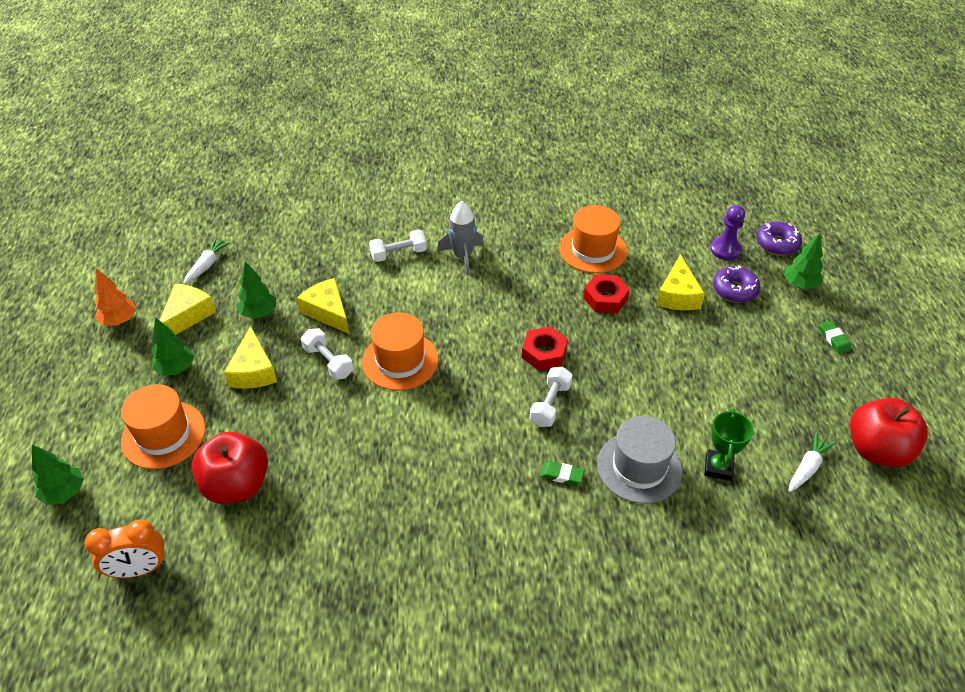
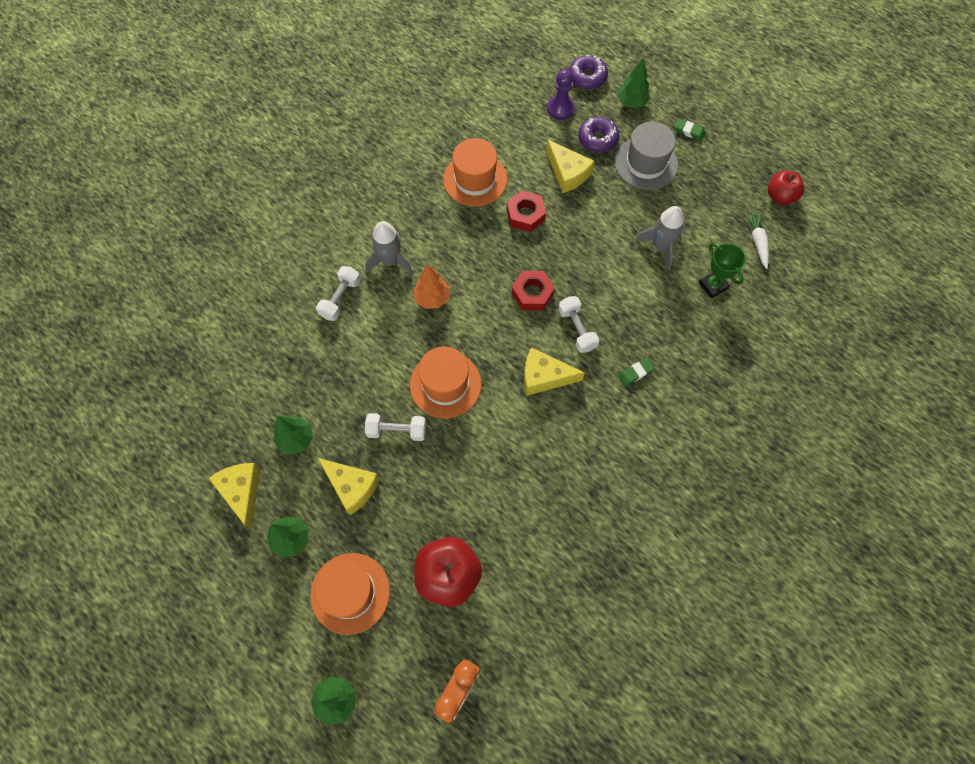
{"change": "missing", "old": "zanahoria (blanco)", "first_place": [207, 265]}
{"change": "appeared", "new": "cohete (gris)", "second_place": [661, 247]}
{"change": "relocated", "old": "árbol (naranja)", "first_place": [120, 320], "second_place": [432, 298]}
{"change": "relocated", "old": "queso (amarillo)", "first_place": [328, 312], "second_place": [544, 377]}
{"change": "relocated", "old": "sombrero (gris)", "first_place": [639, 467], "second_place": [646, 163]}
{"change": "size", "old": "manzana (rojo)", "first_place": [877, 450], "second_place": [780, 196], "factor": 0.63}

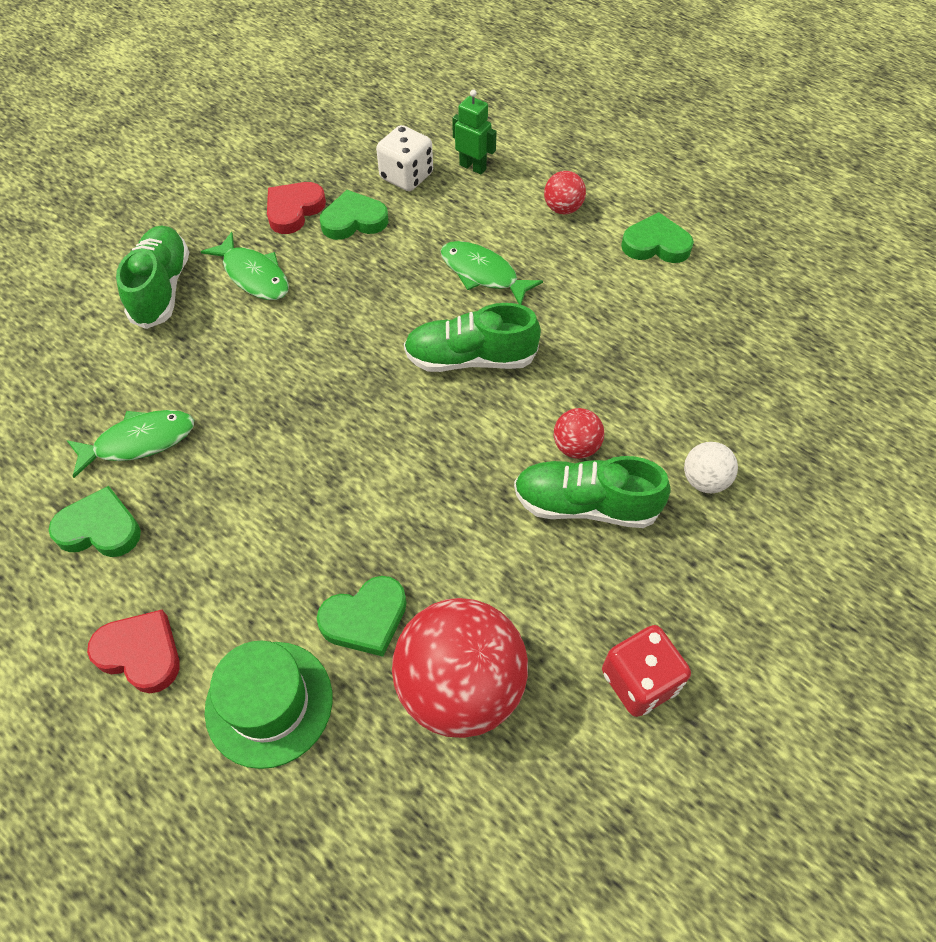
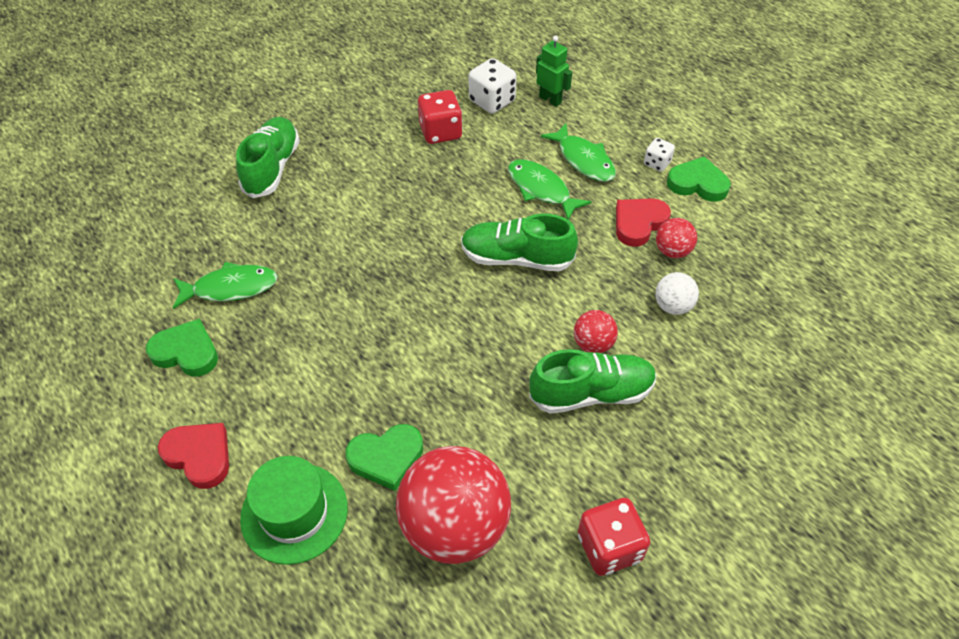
{"change": "appeared", "new": "dado (blanco)", "second_place": [657, 163]}
{"change": "relocated", "old": "pez (verde)", "first_place": [253, 275], "second_place": [583, 160]}
{"change": "relocated", "old": "corazón (rojo)", "first_place": [294, 210], "second_place": [639, 223]}
{"change": "relocated", "old": "pelota (rojo)", "first_place": [562, 209], "second_place": [672, 251]}
{"change": "relocated", "old": "pelota (blanco)", "first_place": [704, 480], "second_place": [673, 306]}
{"change": "exchanged", "old": "corazón (verde)", "new": "dado (rojo)", "first_place": [354, 220], "second_place": [440, 132]}
{"change": "spun", "old": "zapato (verde)", "first_place": [585, 504], "second_place": [591, 393], "degrees": 150}

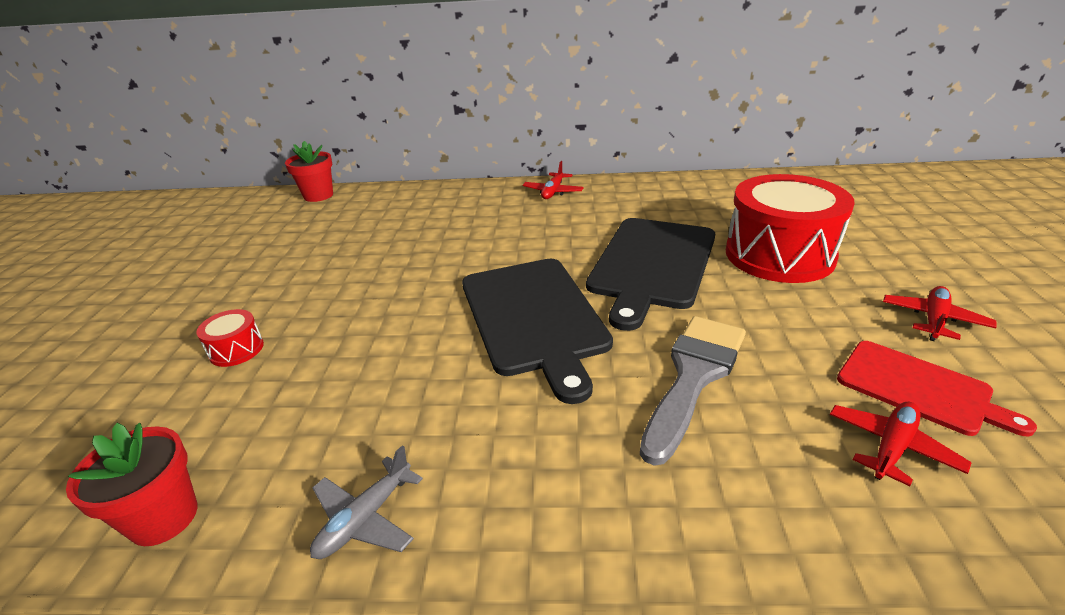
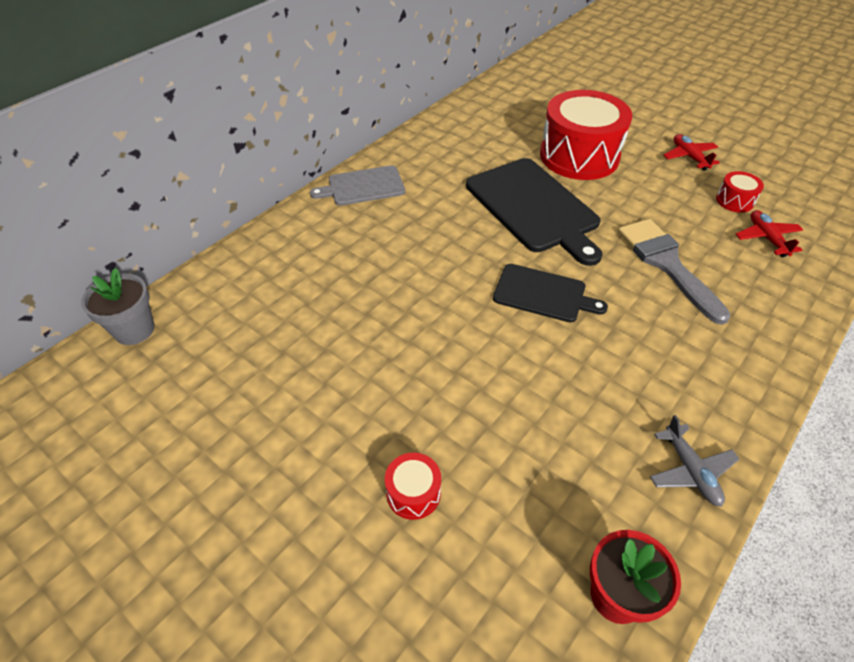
{"change": "exchanged", "old": "avión (rojo)", "new": "tabla de cortar (gris)", "first_place": [553, 192], "second_place": [363, 186]}
{"change": "exchanged", "old": "tabla de cortar (rojo)", "new": "tambor (rojo)", "first_place": [919, 388], "second_place": [734, 201]}
{"change": "colour", "old": "maceta (rojo)", "new": "maceta (gris)", "first_place": [318, 195], "second_place": [134, 330]}
{"change": "size", "old": "tabla de cortar (negro)", "first_place": [534, 317], "second_place": [543, 294], "factor": 0.58}

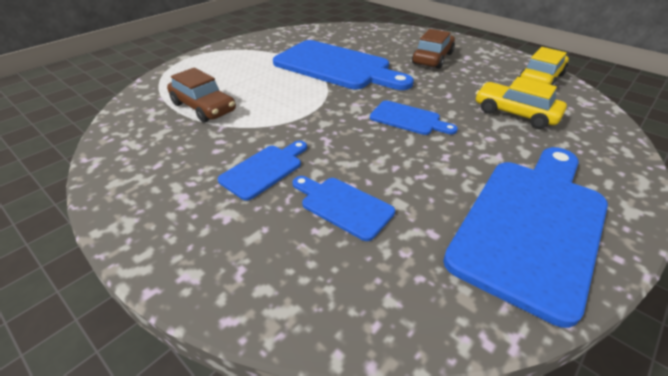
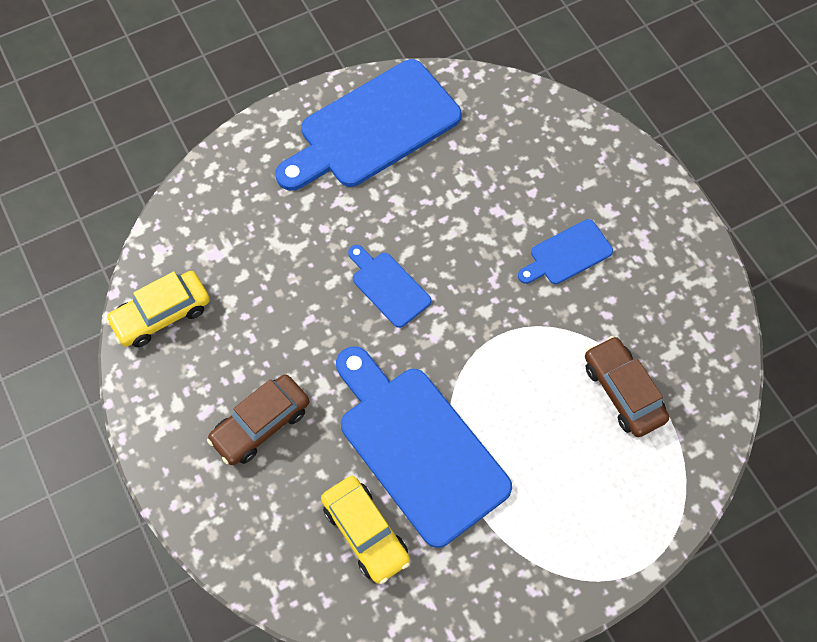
{"change": "missing", "old": "tabla de cortar (azul)", "first_place": [343, 205]}
{"change": "relocated", "old": "coche (amarillo)", "first_place": [515, 113], "second_place": [365, 532]}

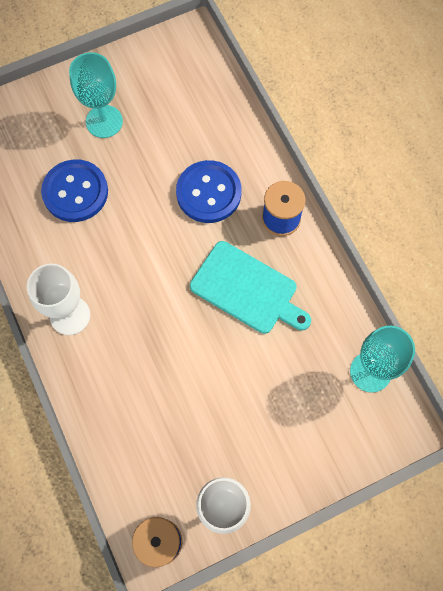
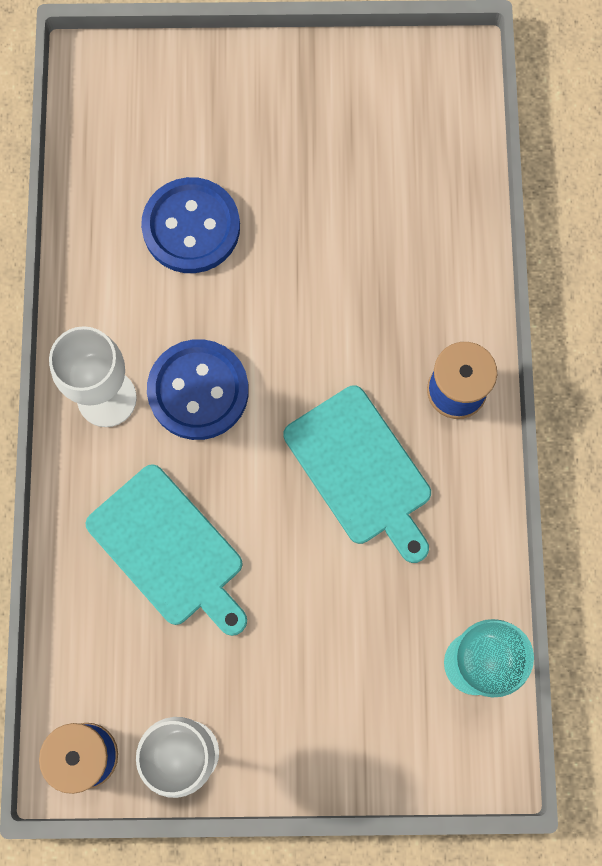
{"change": "missing", "old": "copa (turquesa)", "first_place": [104, 121]}
{"change": "appeared", "new": "tabla de cortar (turquesa)", "second_place": [169, 550]}
{"change": "relocated", "old": "botón (azul)", "first_place": [208, 193], "second_place": [198, 391]}

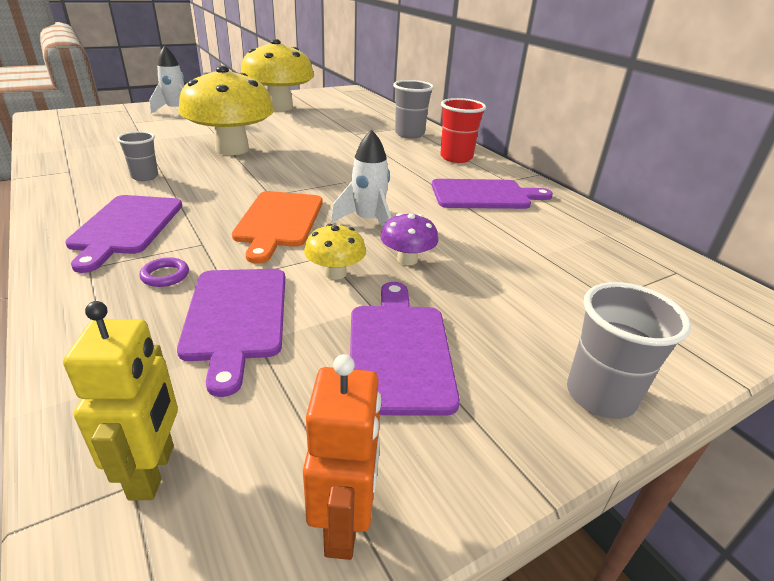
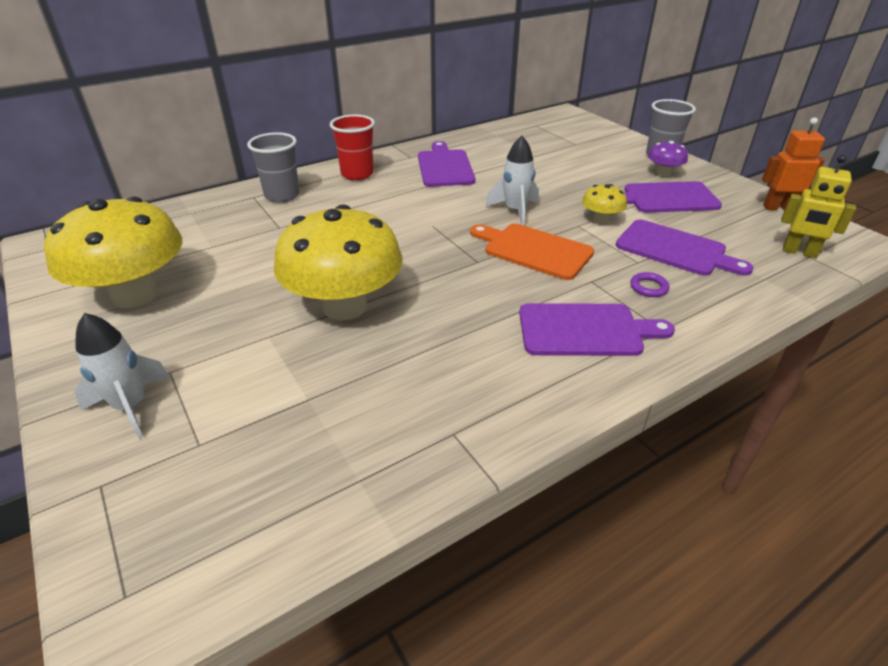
{"change": "missing", "old": "vaso (gris)", "first_place": [145, 177]}
{"change": "relocated", "old": "seta (morado)", "first_place": [407, 259], "second_place": [663, 173]}
{"change": "spun", "old": "robot (amarillo)", "first_place": [153, 472], "second_place": [799, 252], "degrees": -150}
{"change": "spun", "old": "tabla de cortar (morado)", "first_place": [236, 317], "second_place": [675, 249], "degrees": 45}
{"change": "spun", "old": "tabla de cortar (naranja)", "first_place": [278, 221], "second_place": [533, 250], "degrees": -150}

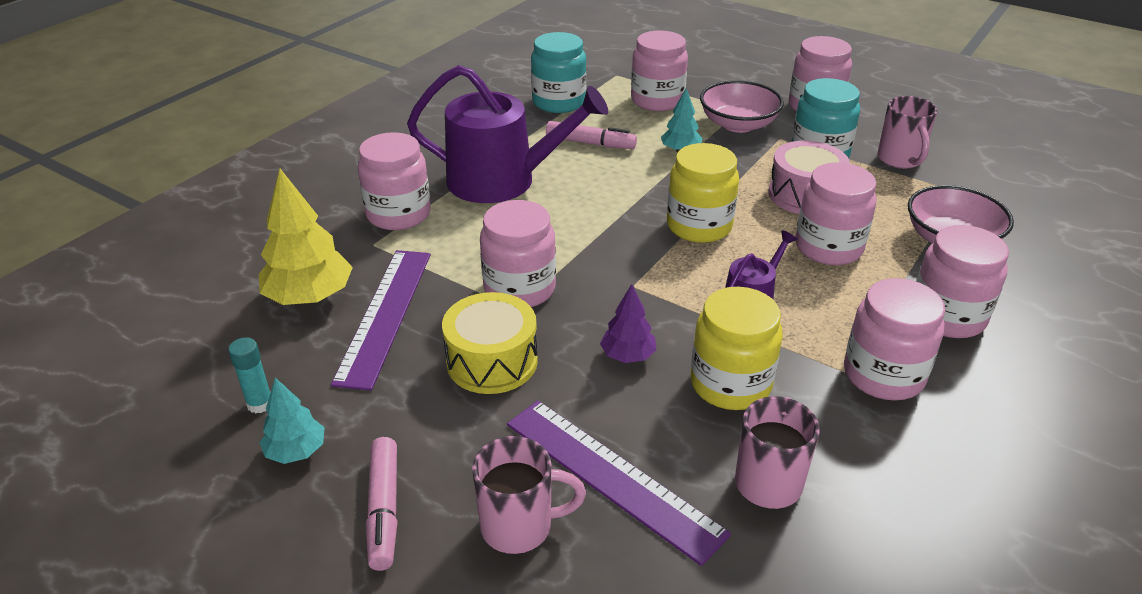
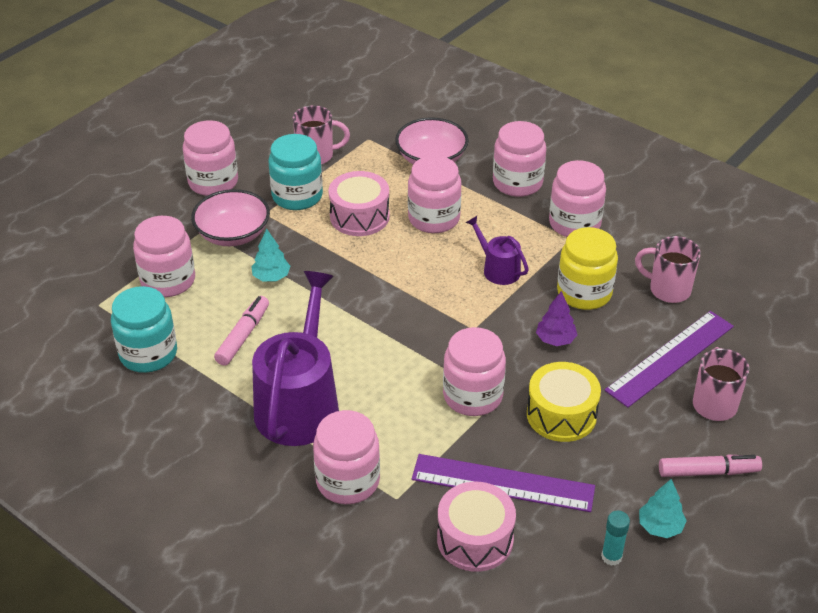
{"change": "missing", "old": "tarro (amarillo)", "first_place": [699, 226]}
{"change": "exchanged", "old": "árbol (amarillo)", "new": "tambor (rosa)", "first_place": [309, 297], "second_place": [475, 539]}

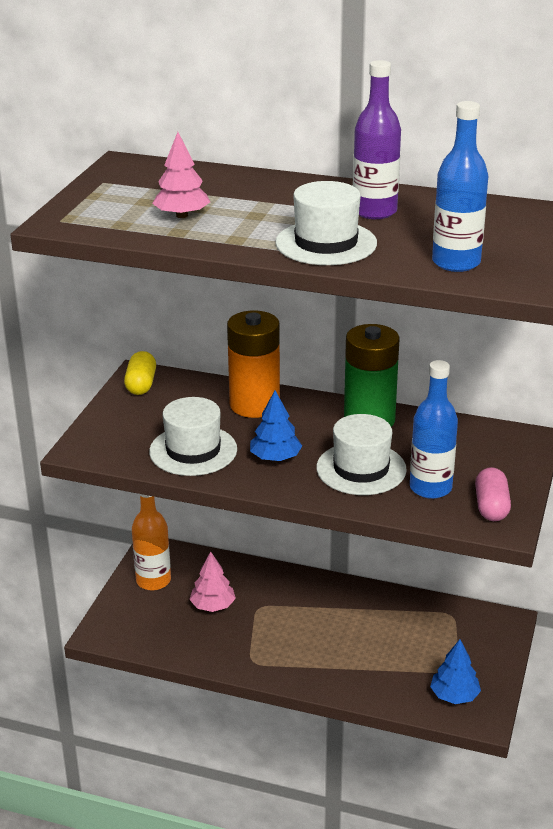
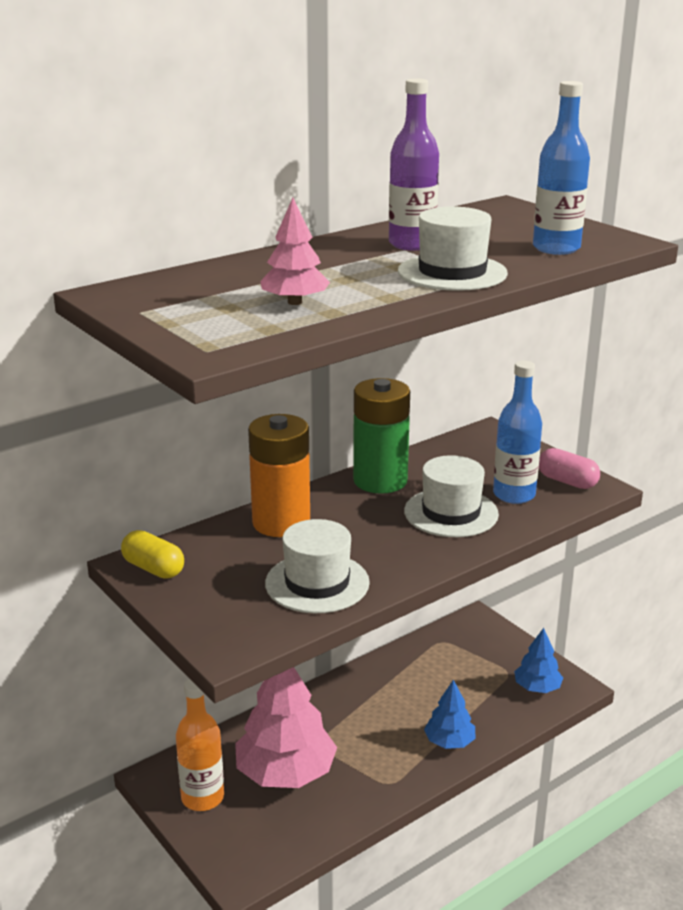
{"change": "relocated", "old": "árbol (azul)", "first_place": [275, 458], "second_place": [449, 742]}
{"change": "size", "old": "árbol (rosa)", "first_place": [213, 606], "second_place": [285, 773], "factor": 1.9}

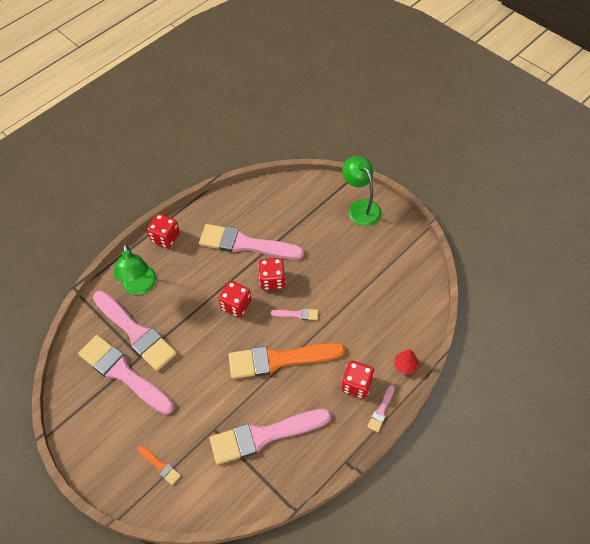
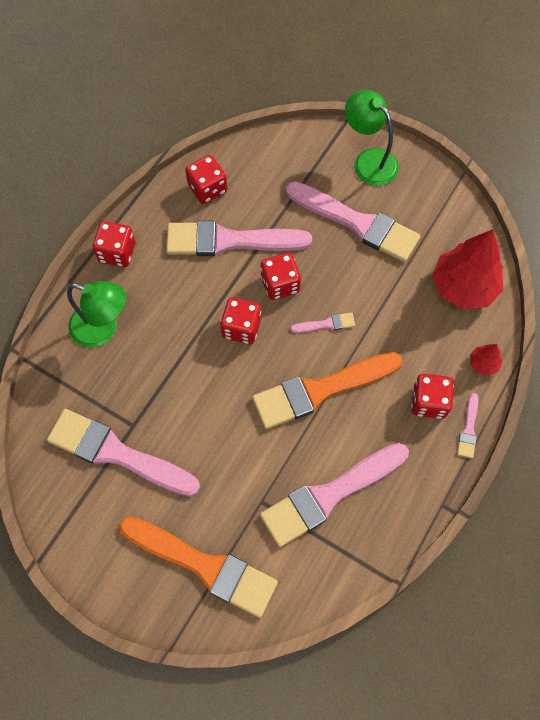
{"change": "appeared", "new": "dado (rojo)", "second_place": [207, 189]}
{"change": "appeared", "new": "árbol (rojo)", "second_place": [463, 286]}
{"change": "relocated", "old": "pincel (rosa)", "first_place": [136, 332], "second_place": [357, 223]}
{"change": "spun", "old": "lámpara (verde)", "first_place": [140, 287], "second_place": [103, 329], "degrees": -45}
{"change": "size", "old": "pincel (naranja)", "first_place": [160, 466], "second_place": [205, 566], "factor": 2.34}

